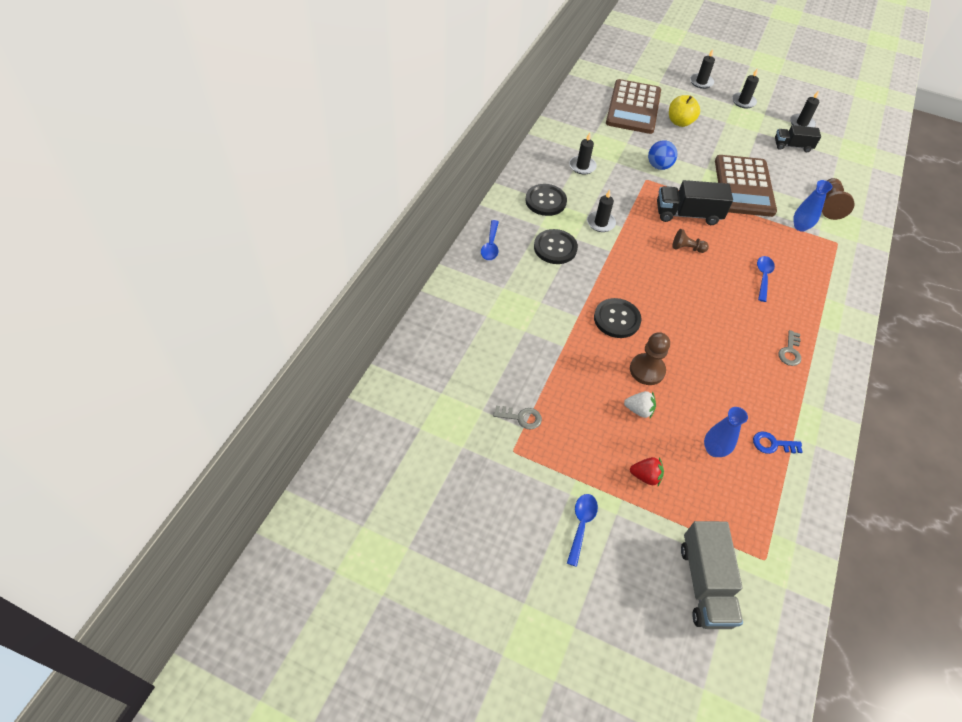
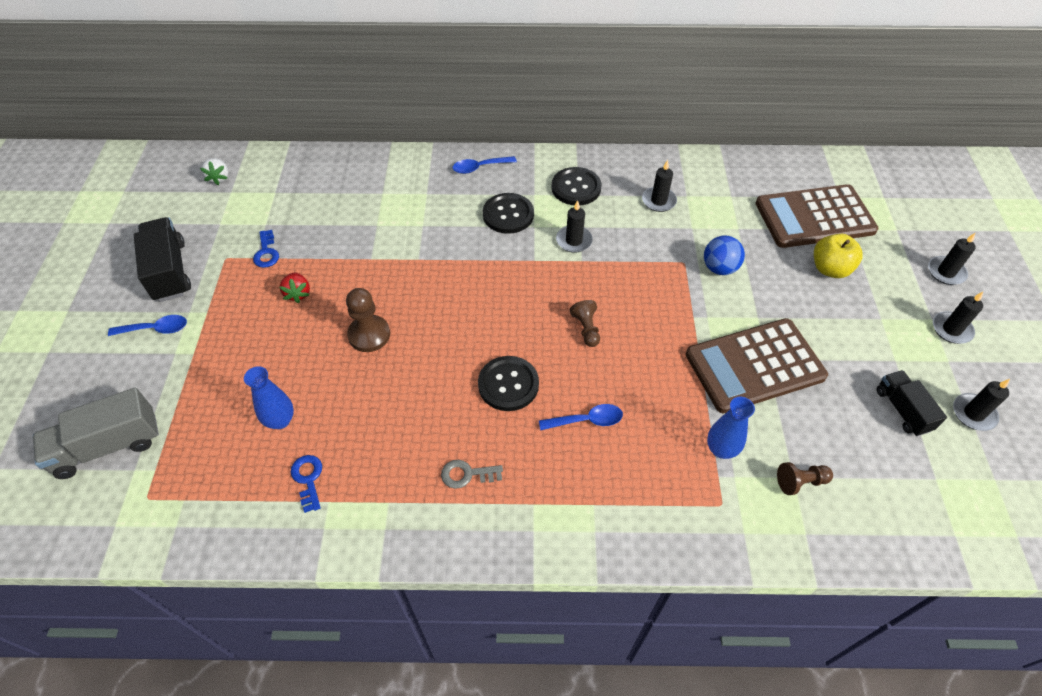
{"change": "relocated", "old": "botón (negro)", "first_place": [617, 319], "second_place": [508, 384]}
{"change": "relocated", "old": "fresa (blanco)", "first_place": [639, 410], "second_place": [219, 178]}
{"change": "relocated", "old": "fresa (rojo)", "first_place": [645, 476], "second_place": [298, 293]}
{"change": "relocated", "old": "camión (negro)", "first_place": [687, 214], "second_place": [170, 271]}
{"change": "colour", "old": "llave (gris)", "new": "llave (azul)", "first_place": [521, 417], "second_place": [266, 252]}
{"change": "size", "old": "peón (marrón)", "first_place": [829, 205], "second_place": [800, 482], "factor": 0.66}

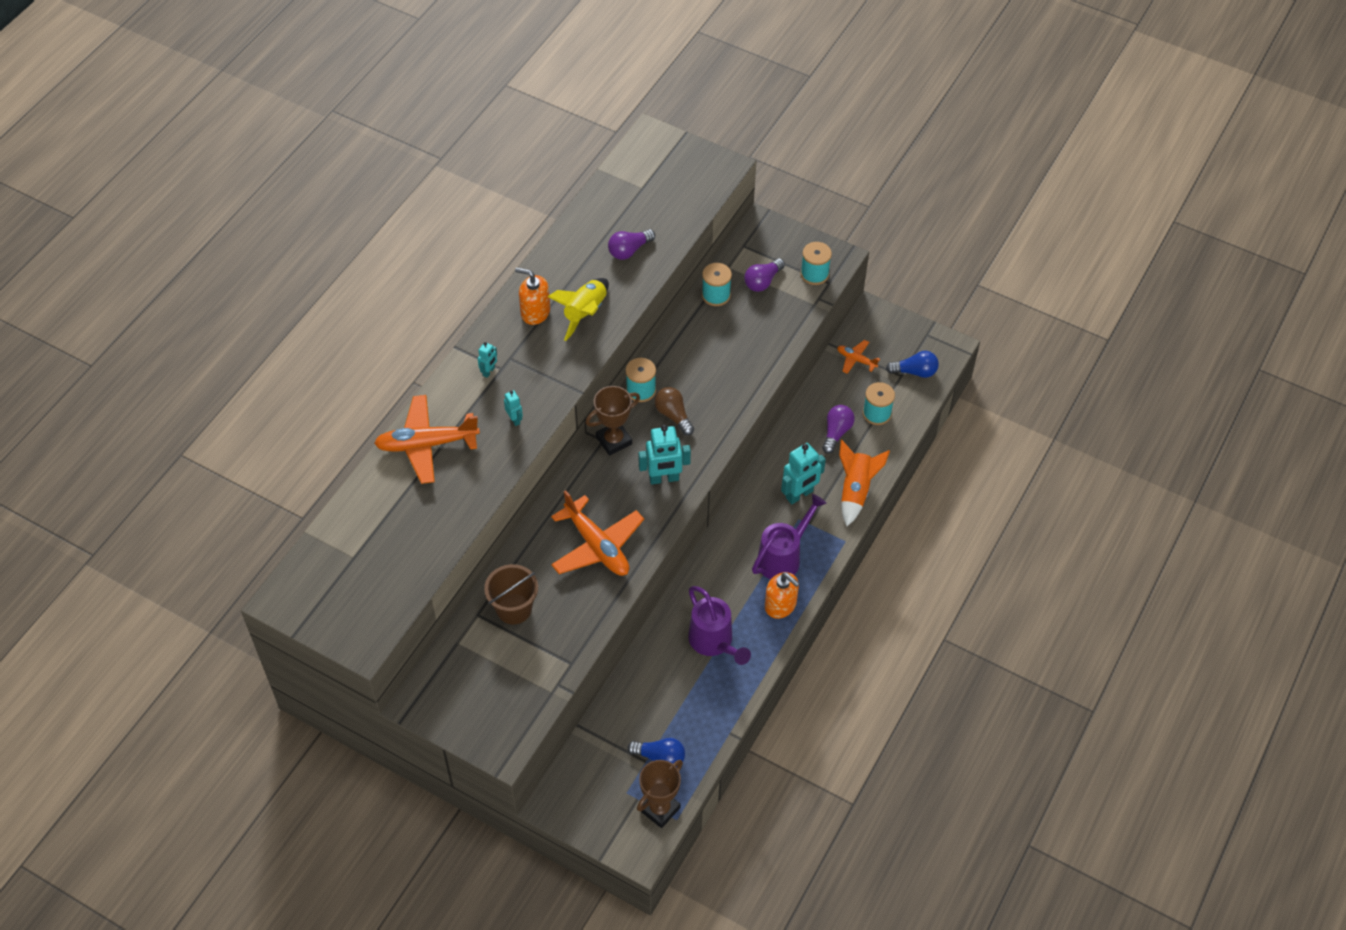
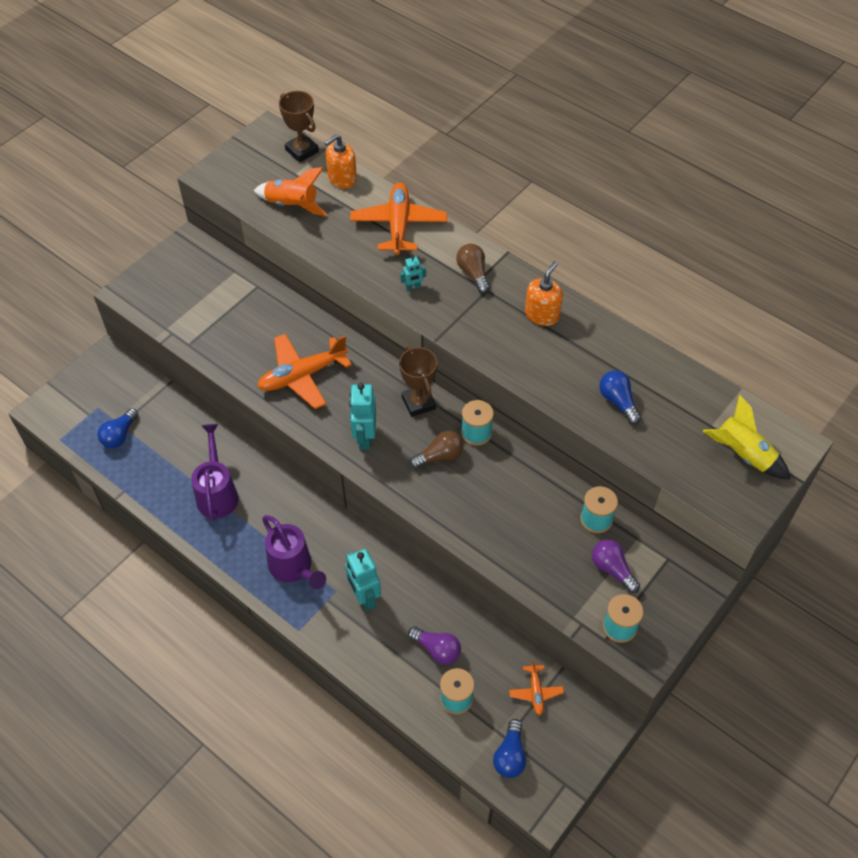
{"change": "missing", "old": "balde (marrón)", "first_place": [514, 609]}
{"change": "relocated", "old": "cohete (amarillo)", "first_place": [585, 313], "second_place": [742, 455]}
{"change": "relocated", "old": "trofeo (marrón)", "first_place": [660, 809], "second_place": [302, 151]}
{"change": "relocated", "old": "dispensador de jabón (naranja)", "first_place": [780, 605], "second_place": [342, 179]}
{"change": "relocated", "old": "cohete (naranja)", "first_place": [856, 490], "second_place": [292, 205]}
{"change": "exchanged", "old": "robot (turquesa)", "new": "bombilla (marrón)", "first_place": [489, 371], "second_place": [473, 273]}
{"change": "colour", "old": "bombilla (morado)", "new": "bombilla (azul)", "first_place": [629, 250], "second_place": [618, 402]}
{"change": "spun", "old": "regadera (morado)", "first_place": [714, 642], "second_place": [217, 493], "degrees": 105}
{"change": "spun", "old": "avión (naranja)", "first_place": [856, 360], "second_place": [535, 692], "degrees": 135}

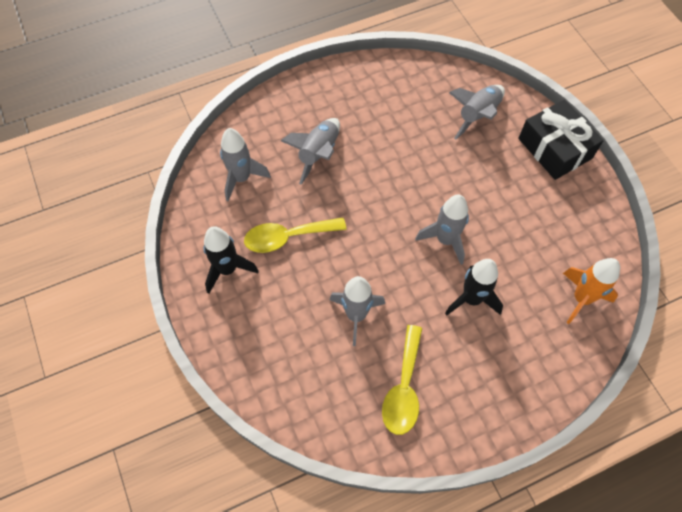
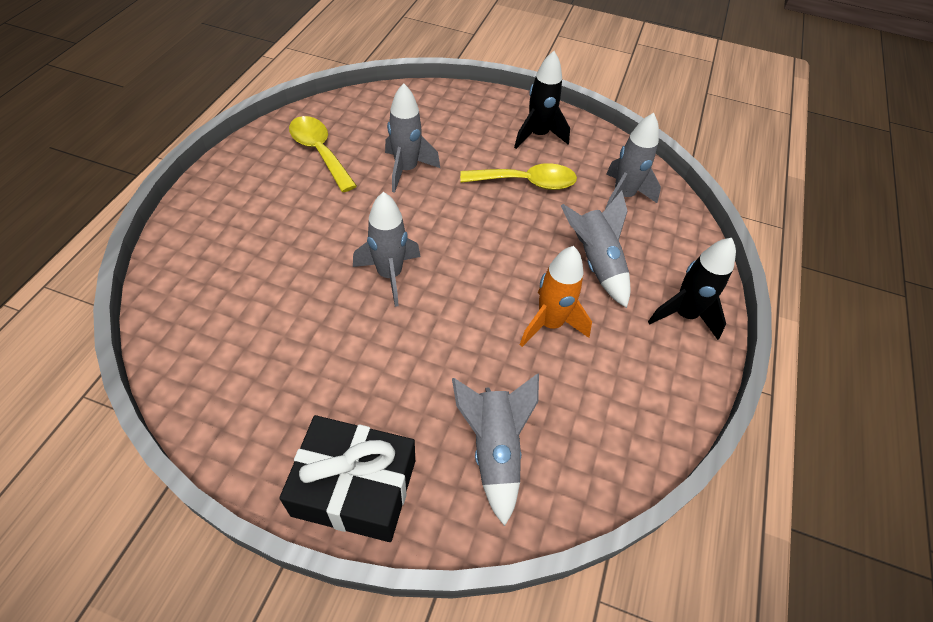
{"change": "relocated", "old": "cohete (negro)", "first_place": [471, 299], "second_place": [684, 315]}
{"change": "relocated", "old": "cohete (naranja)", "first_place": [581, 298], "second_place": [550, 324]}
{"change": "spun", "old": "cuchara (amarillo)", "first_place": [287, 237], "second_place": [526, 182], "degrees": 60}

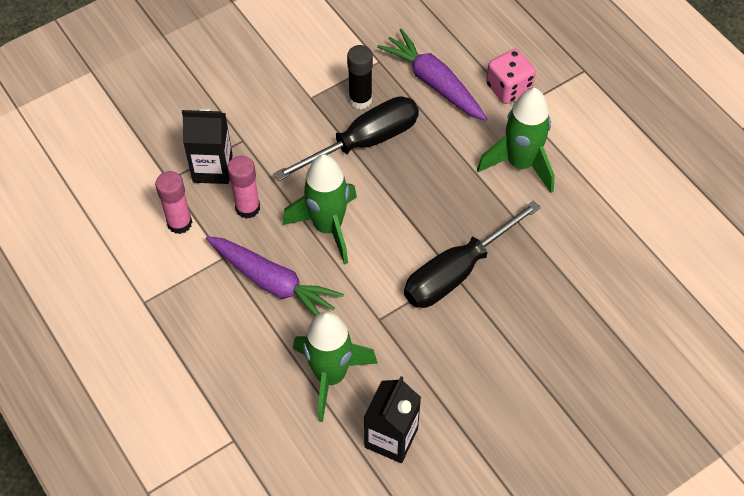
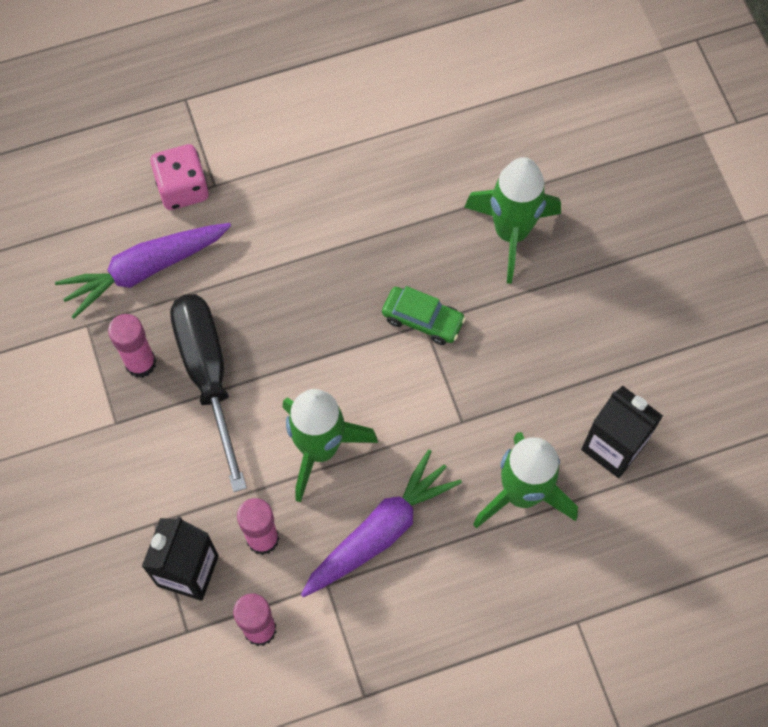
{"change": "relocated", "old": "cohete (verde)", "first_place": [520, 164], "second_place": [511, 233]}
{"change": "exchanged", "old": "destornillador (negro)", "new": "coche (verde)", "first_place": [457, 271], "second_place": [423, 319]}
{"change": "colour", "old": "barra de pegamento (negro)", "new": "barra de pegamento (rosa)", "first_place": [360, 99], "second_place": [140, 363]}

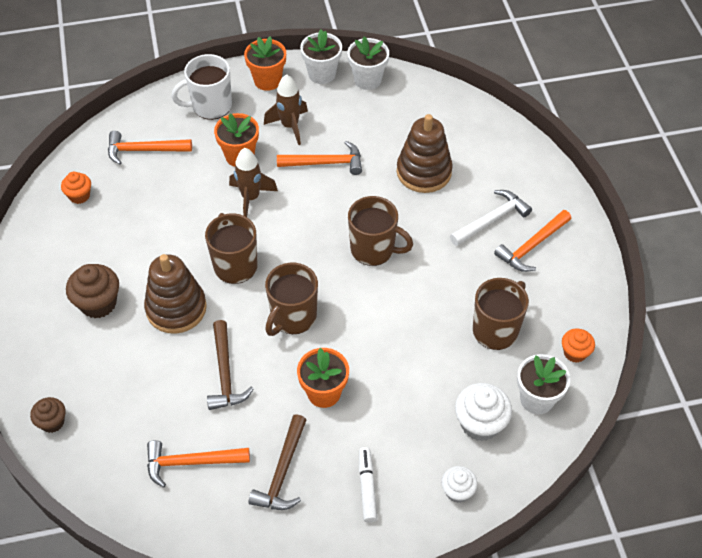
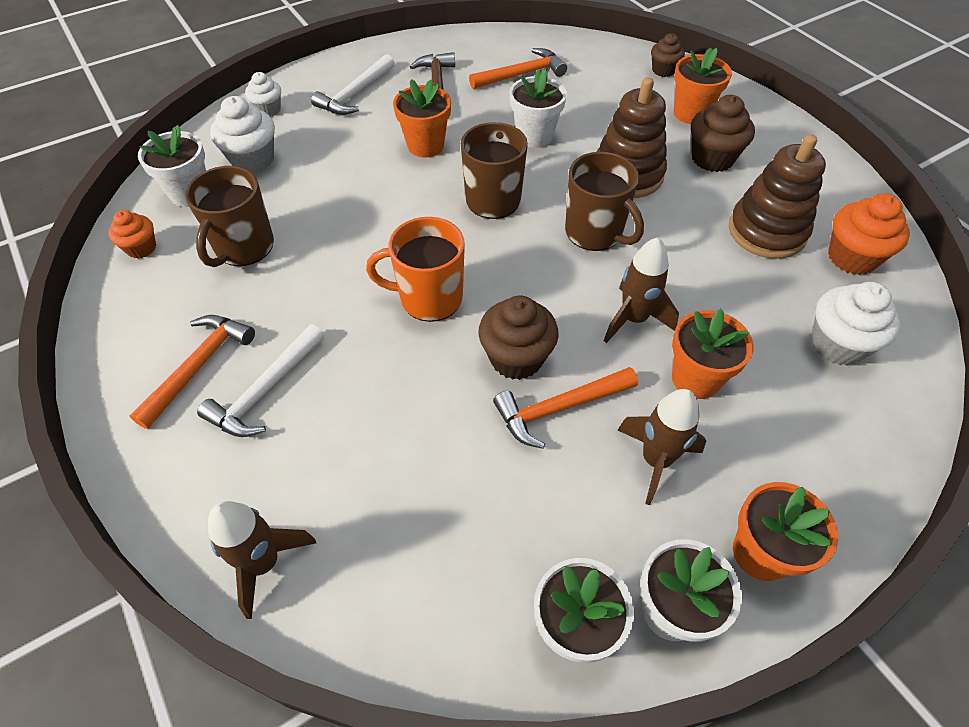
{"change": "missing", "old": "taza (blanco)", "first_place": [210, 106]}
{"change": "appeared", "new": "cohete (marrón)", "second_place": [264, 563]}
{"change": "appeared", "new": "magdalena (marrón)", "second_place": [516, 358]}
{"change": "appeared", "new": "maceta (naranja)", "second_place": [691, 113]}
{"change": "relocated", "old": "juguete apilable (marrón)", "first_place": [424, 172], "second_place": [767, 231]}
{"change": "exchanged", "old": "martillo (naranja)", "new": "magdalena (blanco)", "first_place": [144, 150], "second_place": [837, 344]}
{"change": "exchanged", "old": "martillo (marrón)", "new": "maceta (blanco)", "first_place": [225, 373], "second_place": [534, 136]}
{"change": "exchanged", "old": "rotulador (blanco)", "new": "martillo (blanco)", "first_place": [367, 487], "second_place": [355, 94]}
{"change": "colour", "old": "taza (marrón)", "new": "taza (naranja)", "first_place": [374, 249], "second_place": [429, 298]}
{"change": "size", "old": "magdalena (naranja)", "first_place": [79, 196], "second_place": [852, 257], "factor": 1.63}

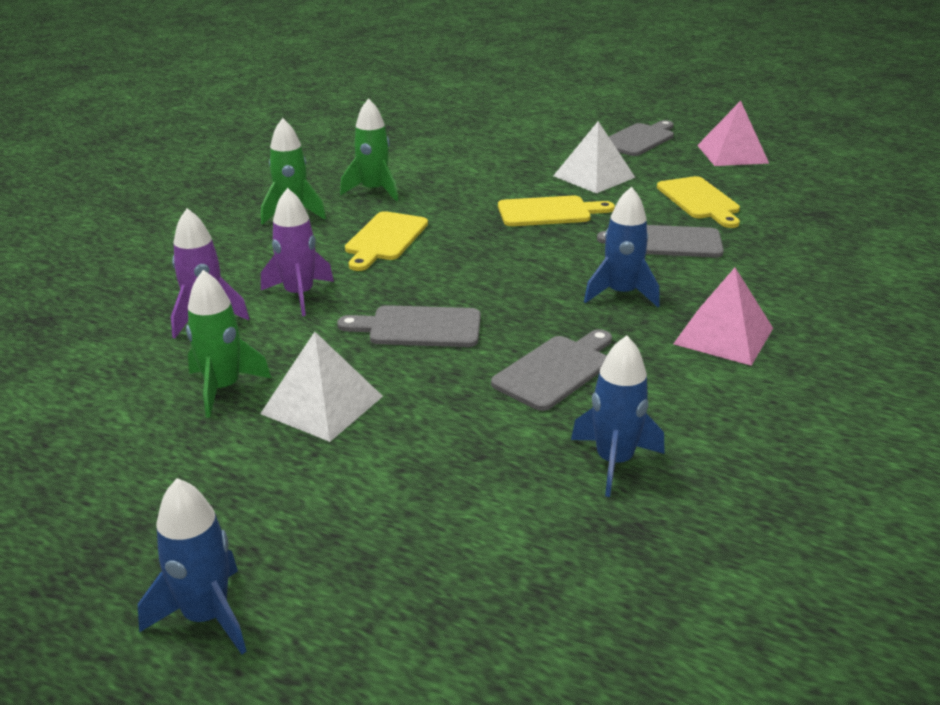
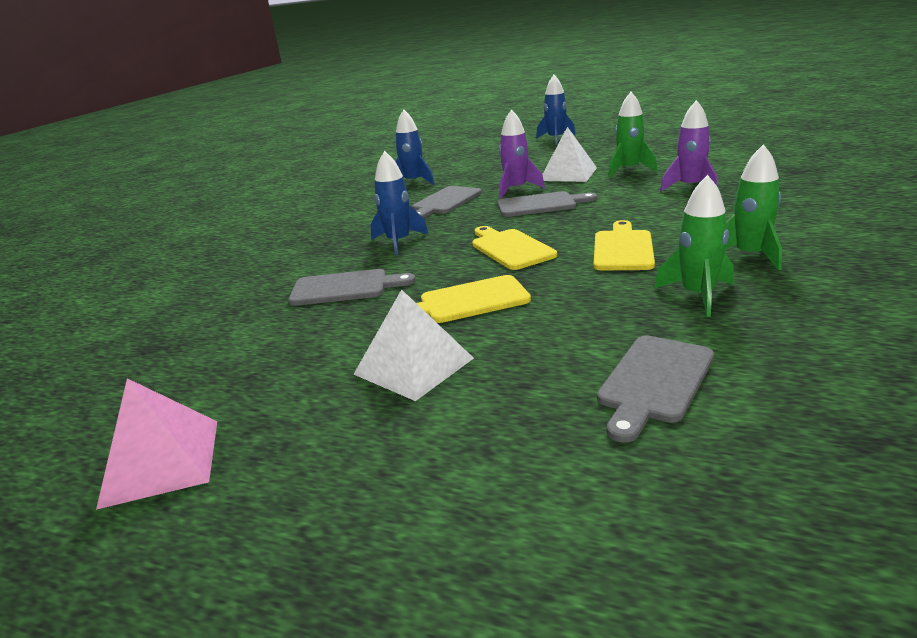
{"change": "missing", "old": "pirámide (rosa)", "first_place": [723, 336]}
{"change": "relocated", "old": "cohete (morado)", "first_place": [299, 295], "second_place": [516, 189]}
{"change": "relocated", "old": "tabla de cortar (gris)", "first_place": [639, 139], "second_place": [654, 382]}
{"change": "relocated", "old": "tabla de cortar (amarillo)", "first_place": [699, 200], "second_place": [510, 248]}

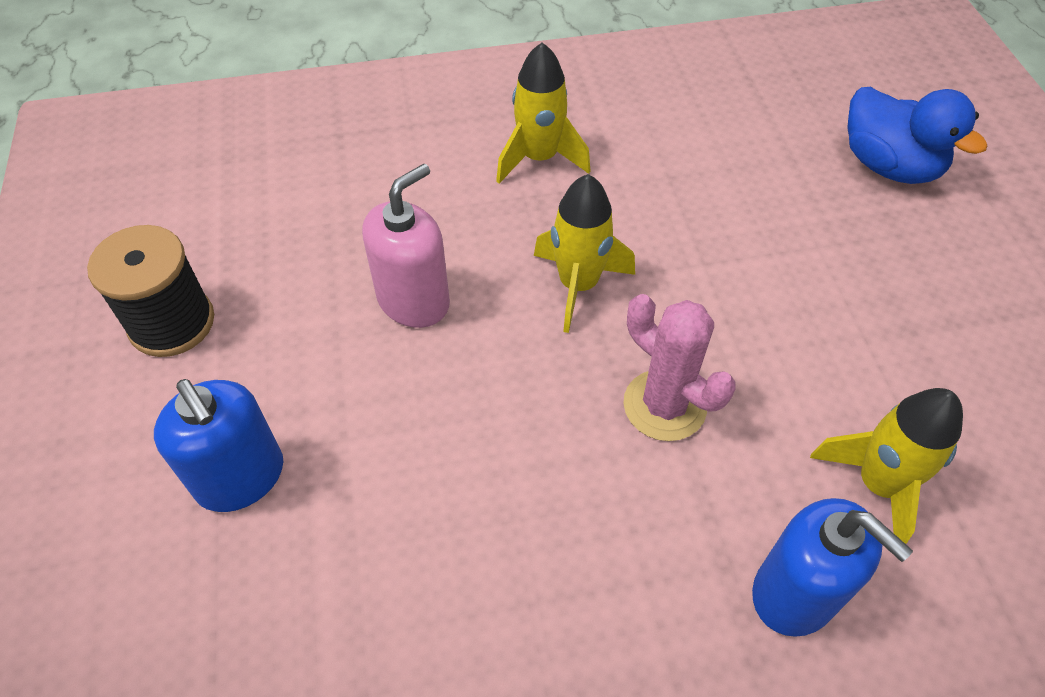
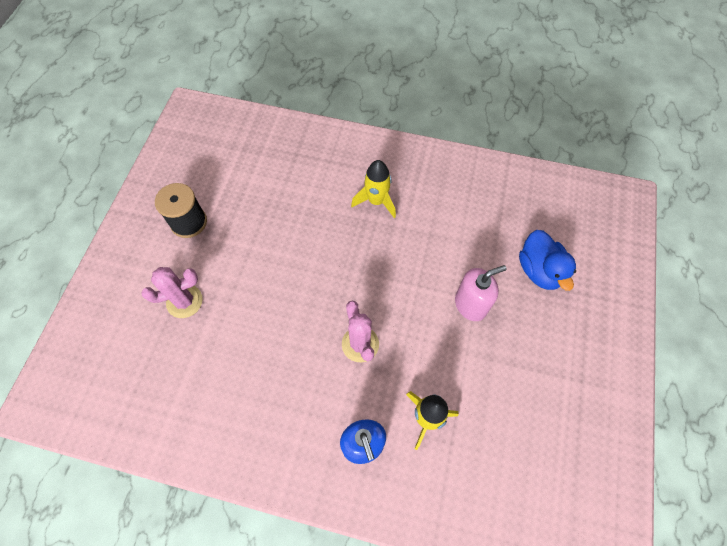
{"change": "missing", "old": "cohete (amarillo)", "first_place": [578, 285]}
{"change": "relocated", "old": "dispensador de jabón (rosa)", "first_place": [414, 301], "second_place": [470, 304]}
{"change": "exchanged", "old": "dispensador de jabón (azul)", "new": "cactus (rosa)", "first_place": [240, 477], "second_place": [184, 301]}

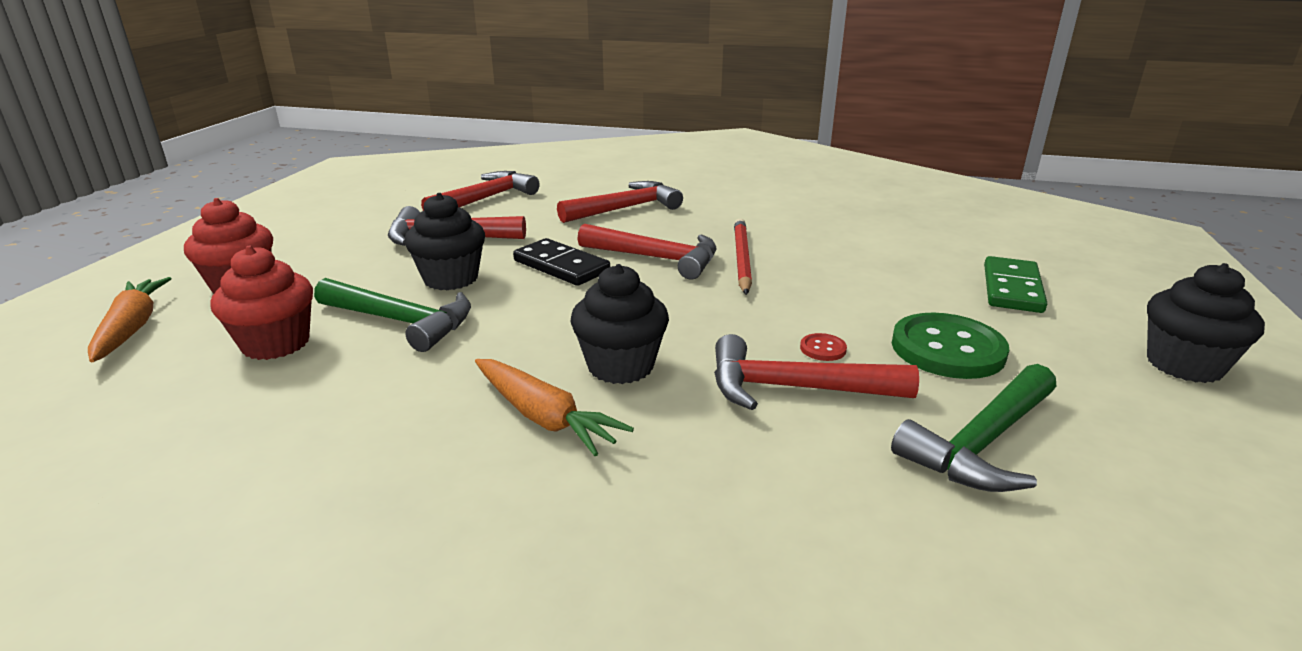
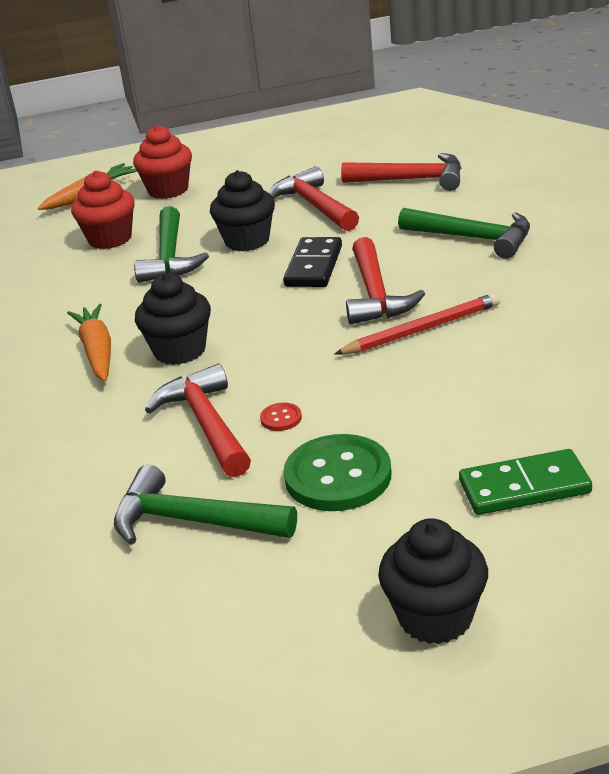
{"change": "colour", "old": "martillo (rojo)", "new": "martillo (verde)", "first_place": [626, 208], "second_place": [474, 238]}
{"change": "spun", "old": "zanahoria (naranja)", "first_place": [543, 417], "second_place": [97, 351], "degrees": 150}

